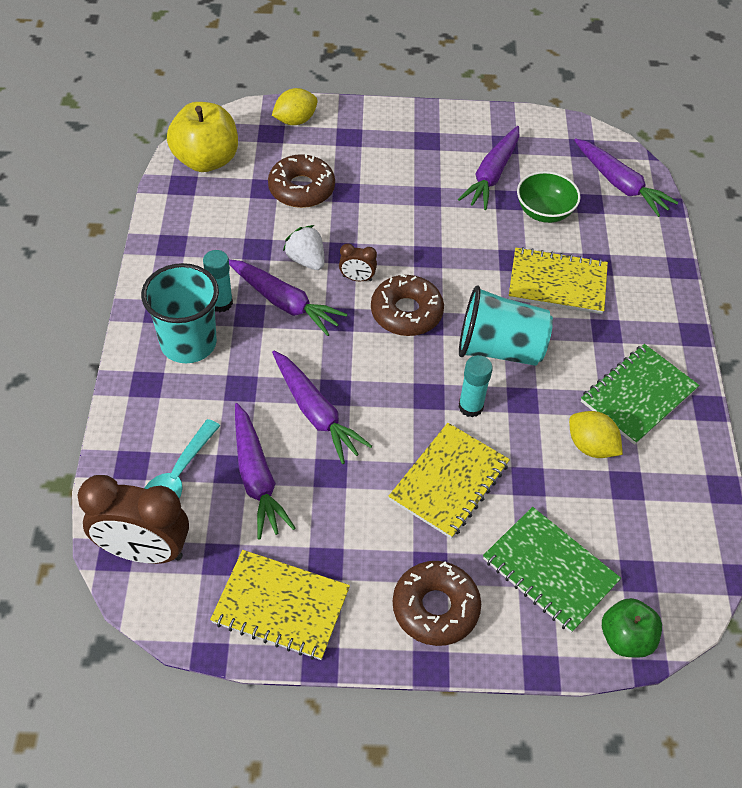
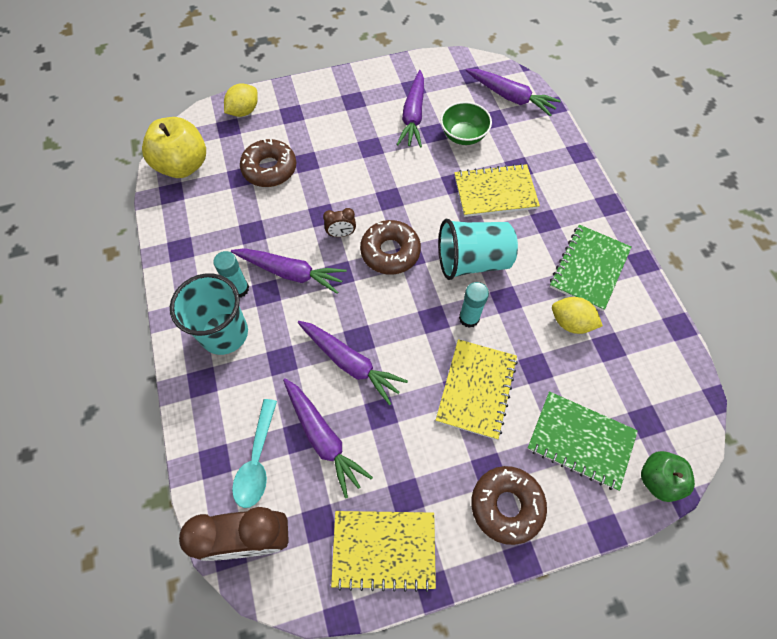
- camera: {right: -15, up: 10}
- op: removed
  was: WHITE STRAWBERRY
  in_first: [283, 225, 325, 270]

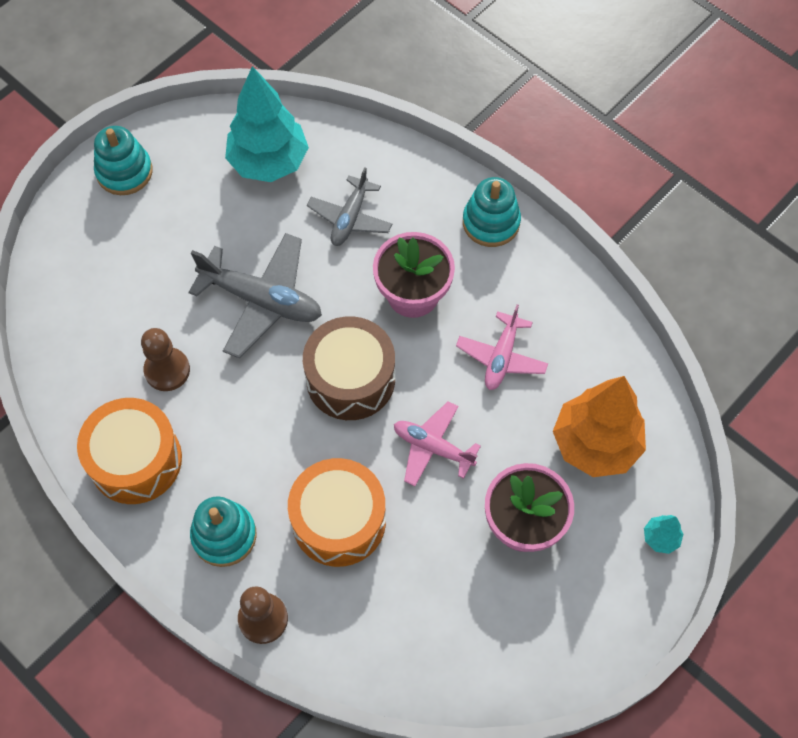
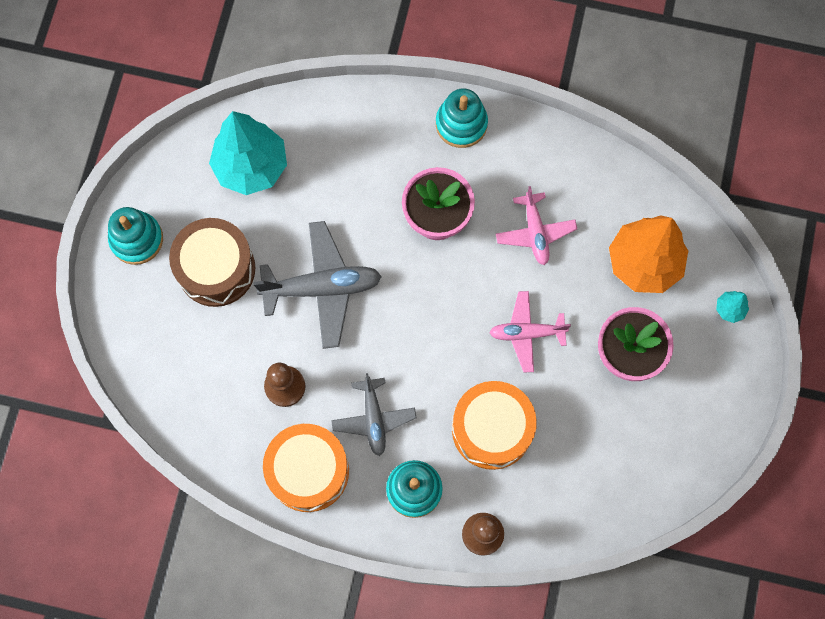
- camera: {right: -30, up: 10}
- op: moved
  was: BROWN DRUM
  in_first: [303, 316, 395, 420]
  in_second: [169, 218, 255, 307]
- op: moved
  was: GREY PLANE
  in_first: [307, 167, 392, 246]
  in_second: [331, 373, 417, 456]

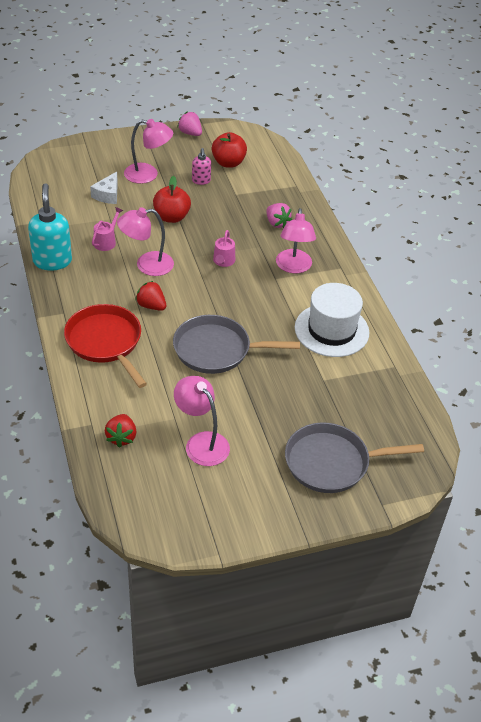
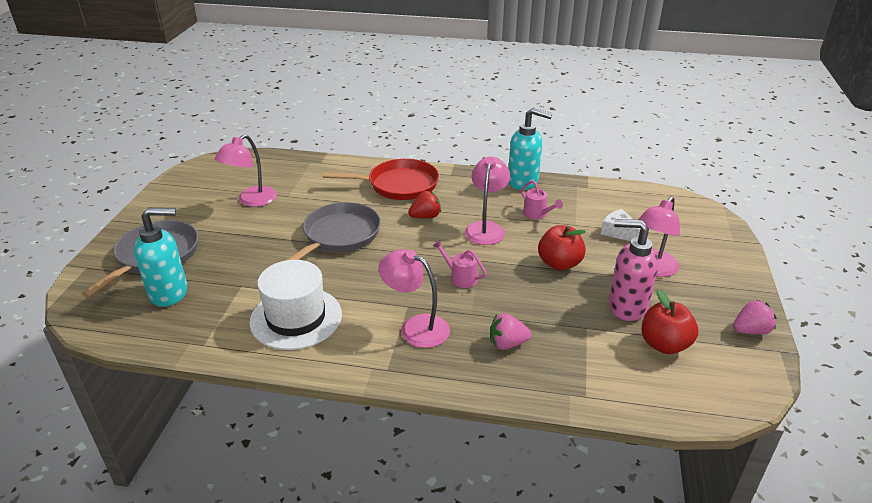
- camera: {right: 120, up: -10}
- op: removed
  was: RED STRAWBERRY
  in_first: [105, 414, 137, 448]
- op: turned
  was: PINK LAMP
  in_first: [174, 376, 230, 466]
  in_second: [215, 134, 277, 207]
  clockwise: 135
- op: resized
  was: PINK SOAP DISPENSER
  in_first: [192, 148, 211, 185]
  in_second: [609, 219, 659, 321]
  ratio: 1.86
- op: added
  now: TURQUOISE SOAP DISPENSER
  in_second: [134, 207, 187, 307]

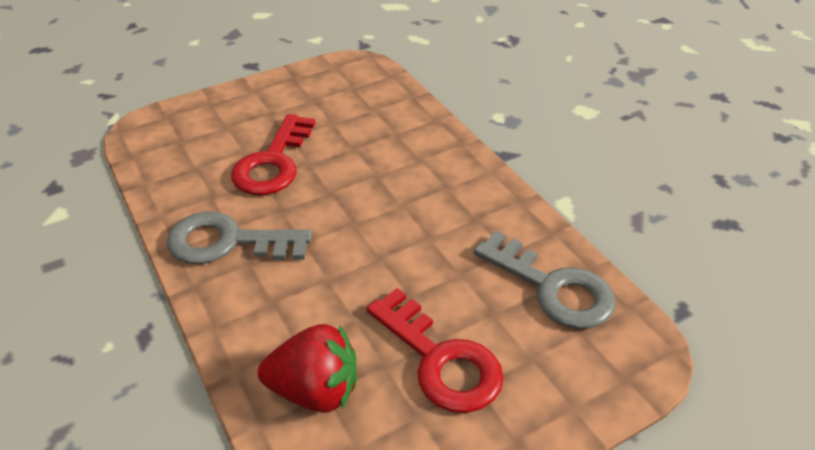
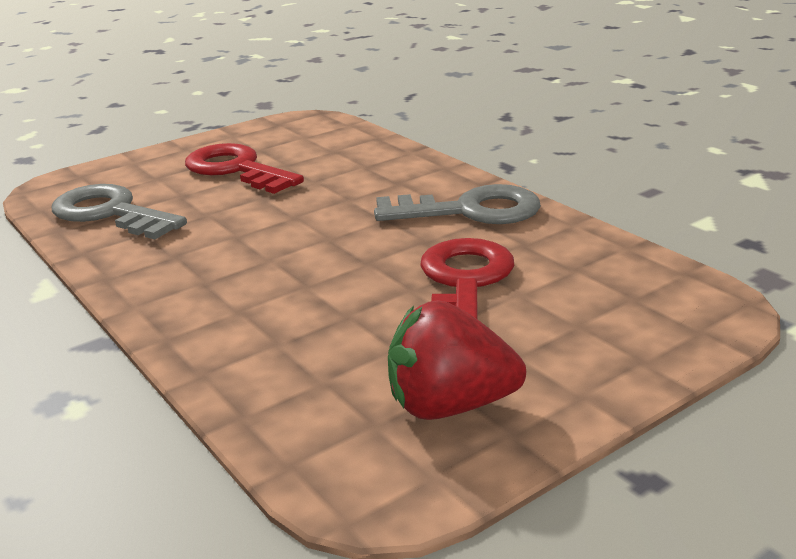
- camera: {right: 175, up: -15}
- op: moved
  was: RED STRAWBERRY
  in_first: [258, 324, 357, 413]
  in_second: [388, 300, 526, 420]

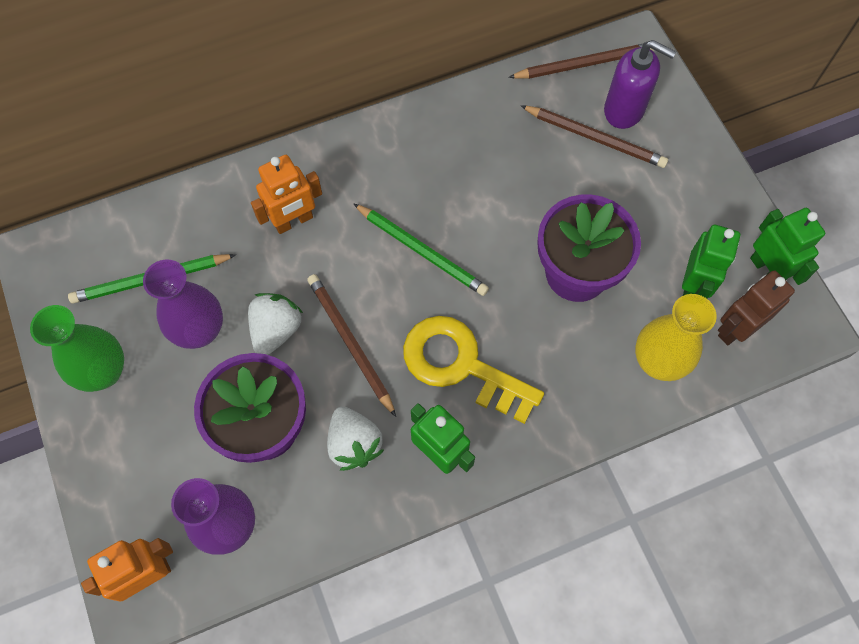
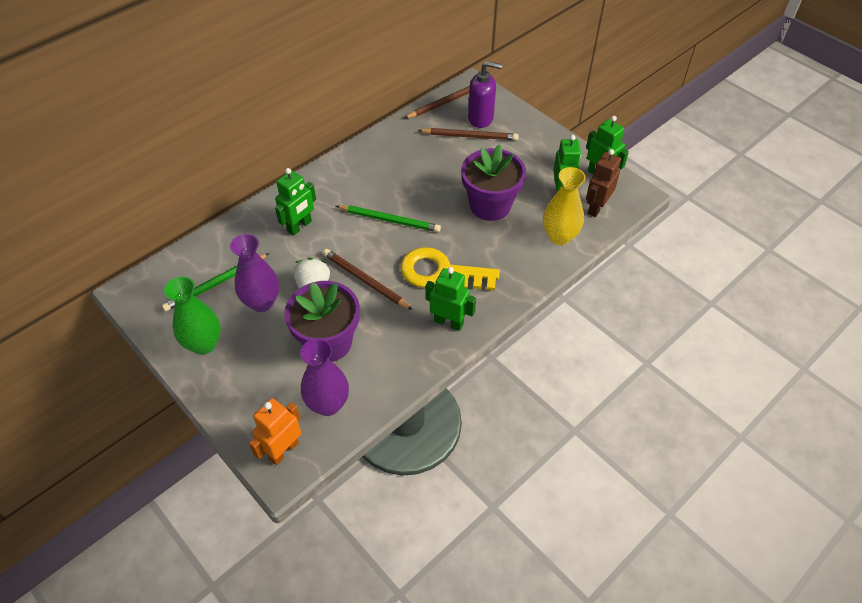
- camera: {right: -20, up: -15}
- op: recoloured
  was: ORANGE ROBOT
  now: GREEN ROBOT
  in_first: [251, 155, 322, 234]
  in_second: [275, 168, 316, 236]
- op: removed
  was: WHITE STRAWBERRY
  in_first: [327, 406, 384, 471]

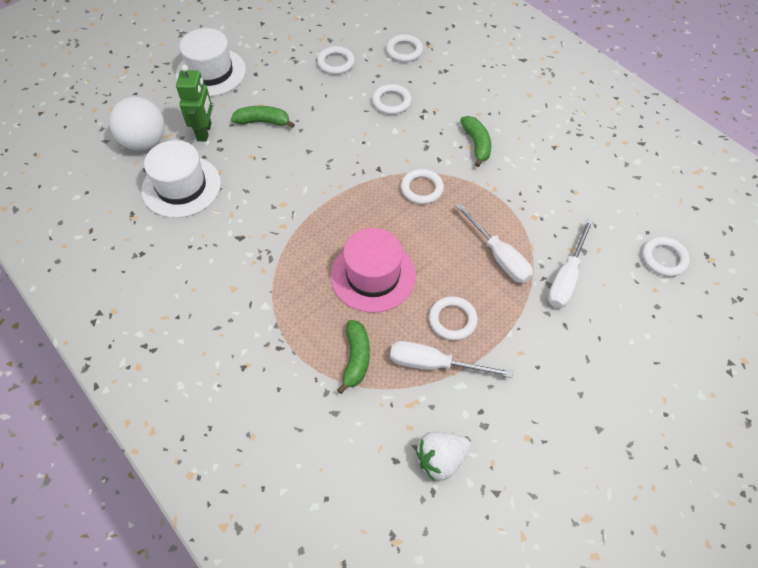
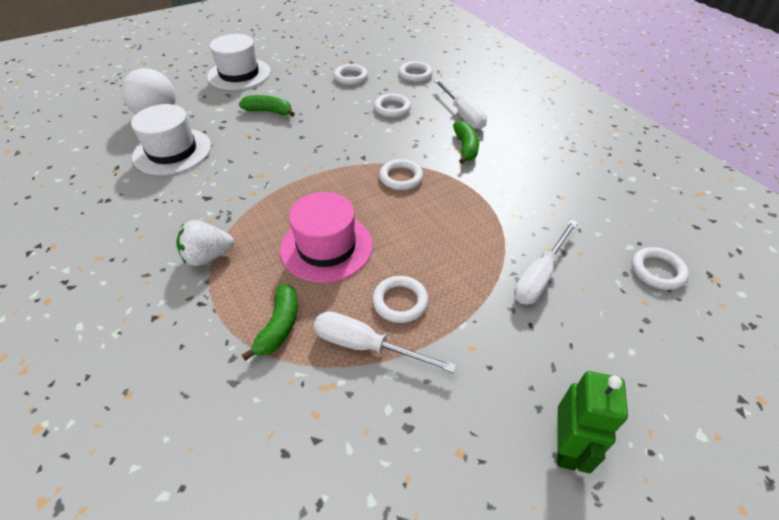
- camera: {right: 10, up: -10}
- op: moved
  was: GREEN ROBOT
  in_first: [176, 65, 213, 142]
  in_second: [557, 371, 628, 473]
- op: moved
  was: WHITE STRAWBERRY
  in_first: [416, 432, 470, 481]
  in_second: [176, 220, 234, 266]
- op: moved
  was: WHITE SCREWDRIVER
  in_first: [455, 203, 533, 283]
  in_second: [434, 80, 487, 130]

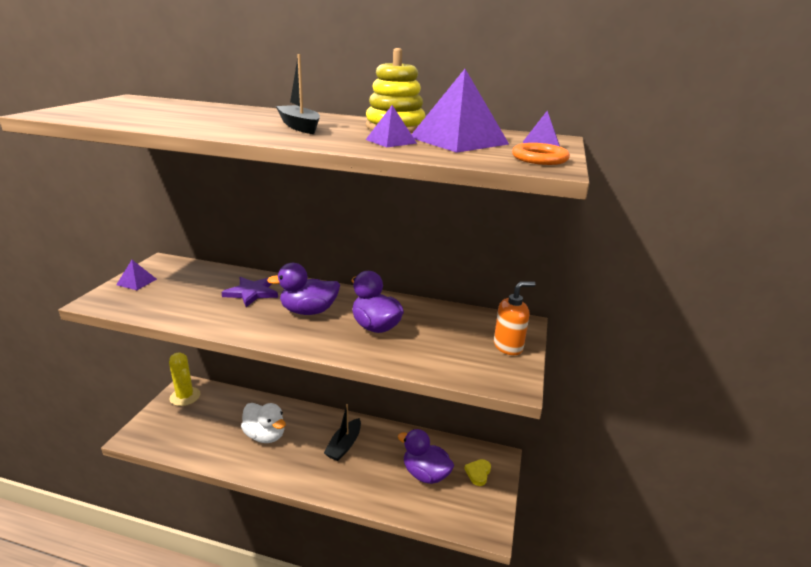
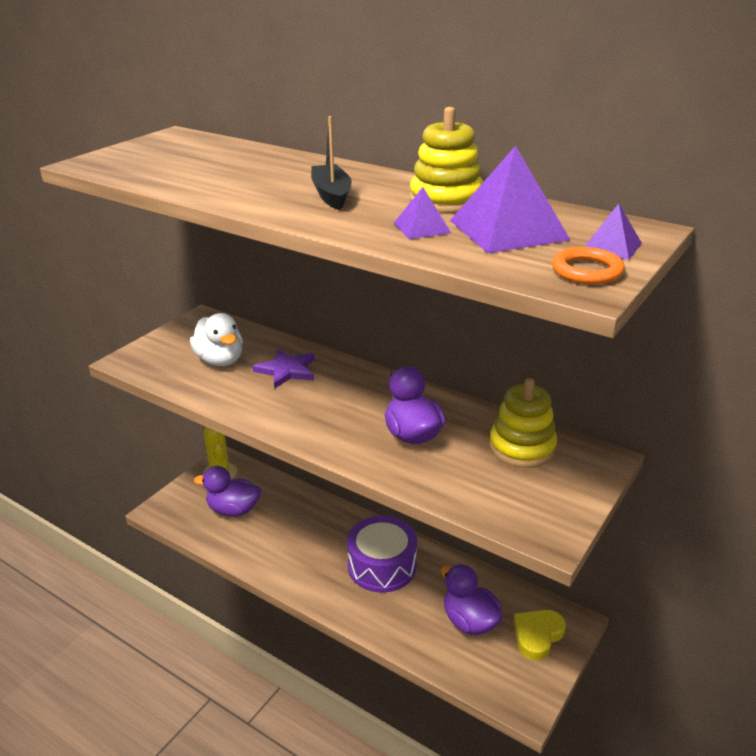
- camera: {right: 20, up: 5}
- op: removed
  was: PURPLE PYRAMID
  in_first: [116, 260, 157, 290]
- op: moved
  was: WHITE DUCK
  in_first: [241, 403, 286, 443]
  in_second: [190, 313, 243, 366]
- op: moved
  was: PURPLE DUCK
  in_first: [267, 263, 340, 315]
  in_second: [194, 466, 261, 517]
- op: replaced
  was: BLACK BOAT
  now: PURPLE DRUM
  in_first: [324, 404, 361, 461]
  in_second: [347, 516, 417, 593]
- op: resized
  was: YELLOW HEART
  in_first: [465, 459, 491, 486]
  in_second: [514, 610, 566, 660]
  ratio: 1.51
- op: removed
  was: ORANGE SOAP DISPENSER
  in_first: [494, 281, 535, 355]
- op: added
  now: YELLOW STACKING TOY
  in_second: [489, 378, 557, 468]

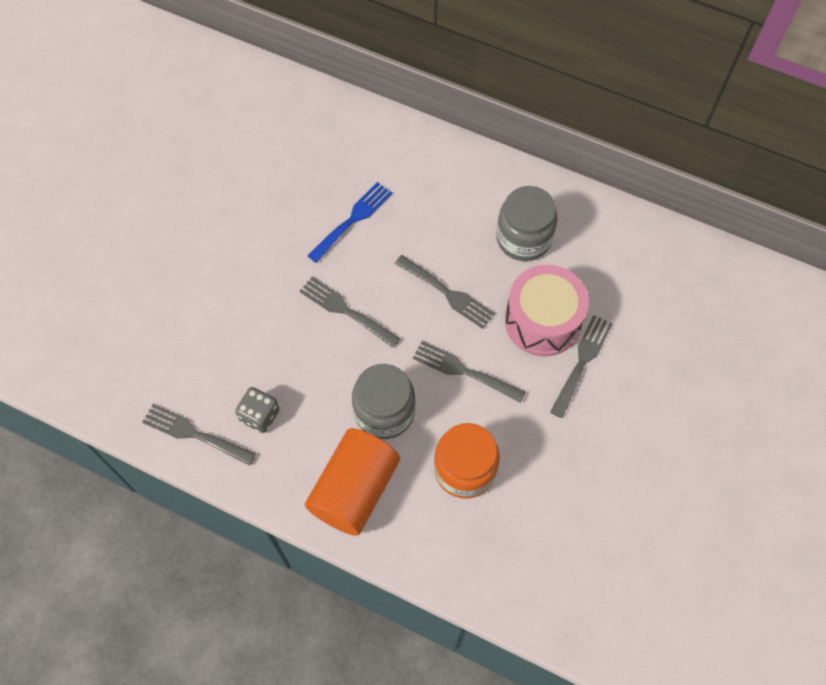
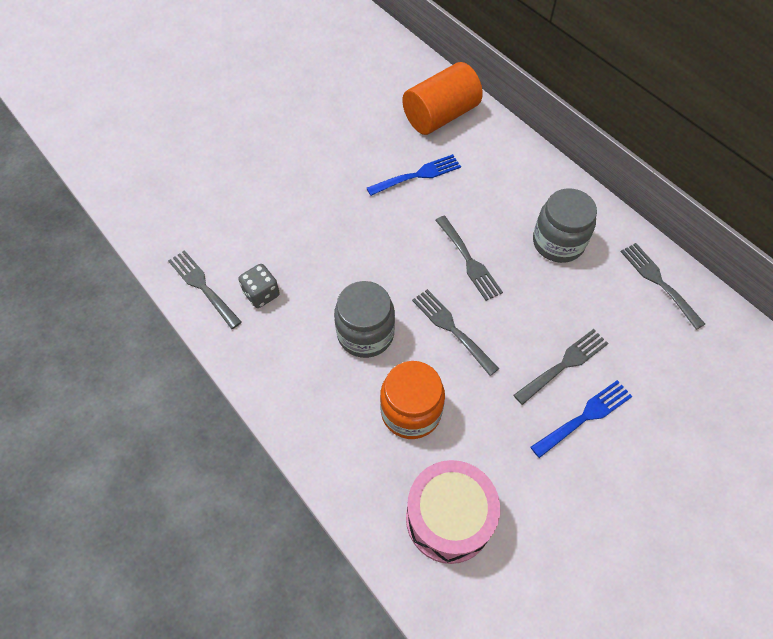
- camera: {right: 25, up: -5}
- op: moved
  was: GREY FORK
  in_first: [299, 277, 401, 348]
  in_second: [620, 243, 705, 330]
- op: moved
  was: ORANGE CYLINDER
  in_first: [305, 428, 400, 536]
  in_second: [402, 62, 483, 135]
- op: moved
  was: PINK DRUM
  in_first: [505, 265, 589, 356]
  in_second: [406, 460, 500, 564]
- op: added
  now: BLUE FORK
  in_second: [530, 380, 632, 458]

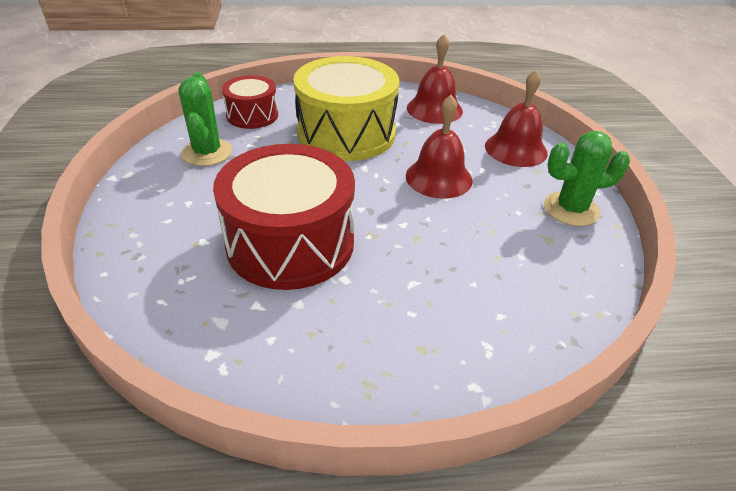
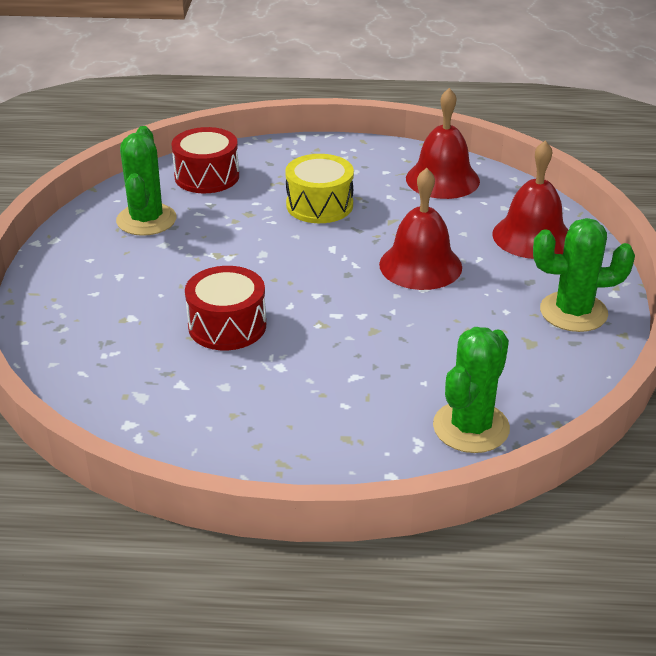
- camera: {right: 10, up: -5}
- op: resized
  was: RED DRUM
  in_first: [213, 144, 355, 290]
  in_second: [185, 266, 266, 350]
  ratio: 0.54
- op: resized
  was: YELLOW DRUM
  in_first: [293, 56, 399, 161]
  in_second: [285, 154, 354, 223]
  ratio: 0.54
- op: added
  now: GREEN CACTUS
  in_second: [433, 327, 510, 453]

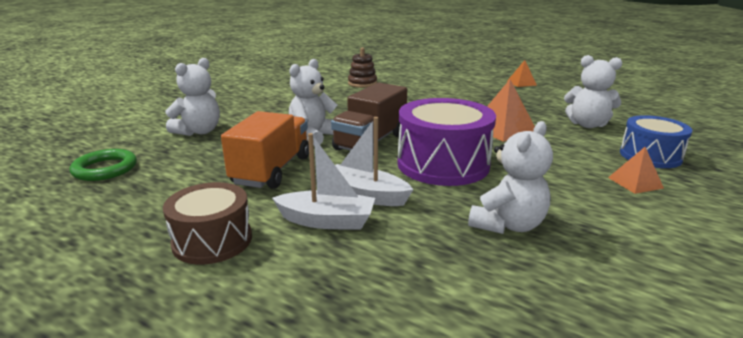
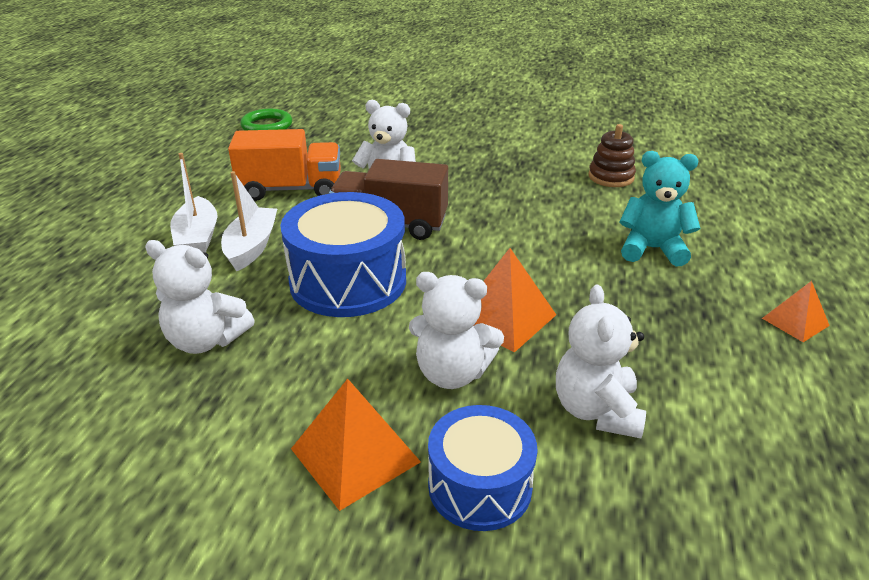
- camera: {right: 70, up: 10}
- op: removed
  was: BROWN DRUM
  in_first: [163, 182, 252, 265]
- op: moved
  was: WHITE TEDDY BEAR
  in_first: [165, 58, 220, 136]
  in_second: [409, 272, 504, 389]
- op: recoloured
  was: PURPLE DRUM
  now: BLUE DRUM
  in_first: [397, 98, 496, 186]
  in_second: [280, 192, 406, 317]
- op: resized
  was: ORANGE PYRAMID
  in_first: [608, 147, 664, 194]
  in_second: [291, 379, 421, 511]
  ratio: 1.66
- op: added
  now: TURQUOISE TEDDY BEAR
  in_second: [620, 151, 700, 266]

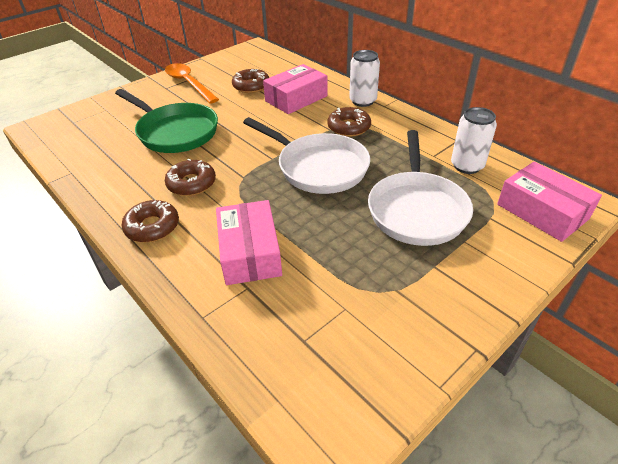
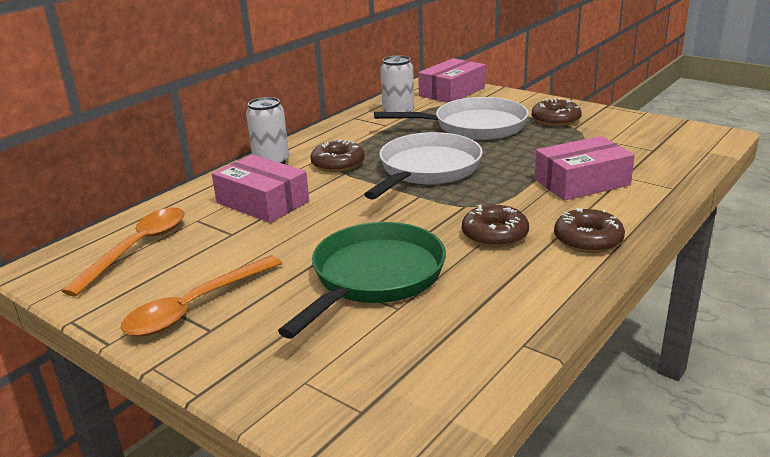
- camera: {right: -100, up: -15}
- op: moved
  was: BROWN DONUT
  in_first: [232, 69, 269, 93]
  in_second: [532, 98, 582, 126]
- op: added
  now: ORANGE SPOON
  in_second: [62, 208, 185, 296]

